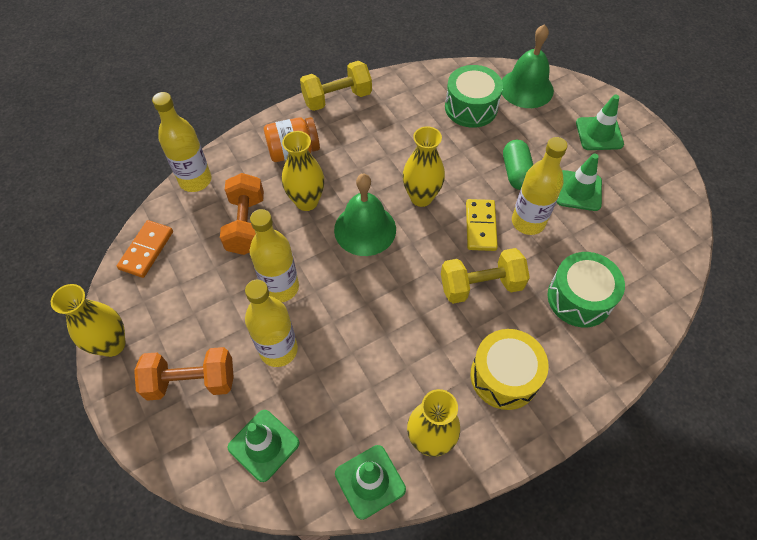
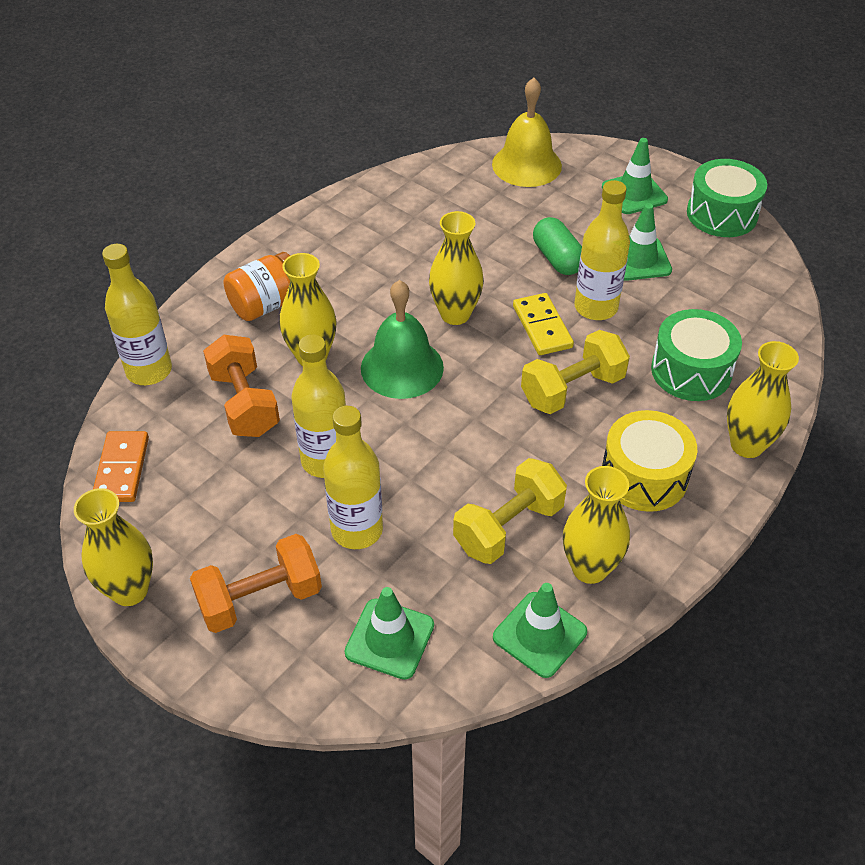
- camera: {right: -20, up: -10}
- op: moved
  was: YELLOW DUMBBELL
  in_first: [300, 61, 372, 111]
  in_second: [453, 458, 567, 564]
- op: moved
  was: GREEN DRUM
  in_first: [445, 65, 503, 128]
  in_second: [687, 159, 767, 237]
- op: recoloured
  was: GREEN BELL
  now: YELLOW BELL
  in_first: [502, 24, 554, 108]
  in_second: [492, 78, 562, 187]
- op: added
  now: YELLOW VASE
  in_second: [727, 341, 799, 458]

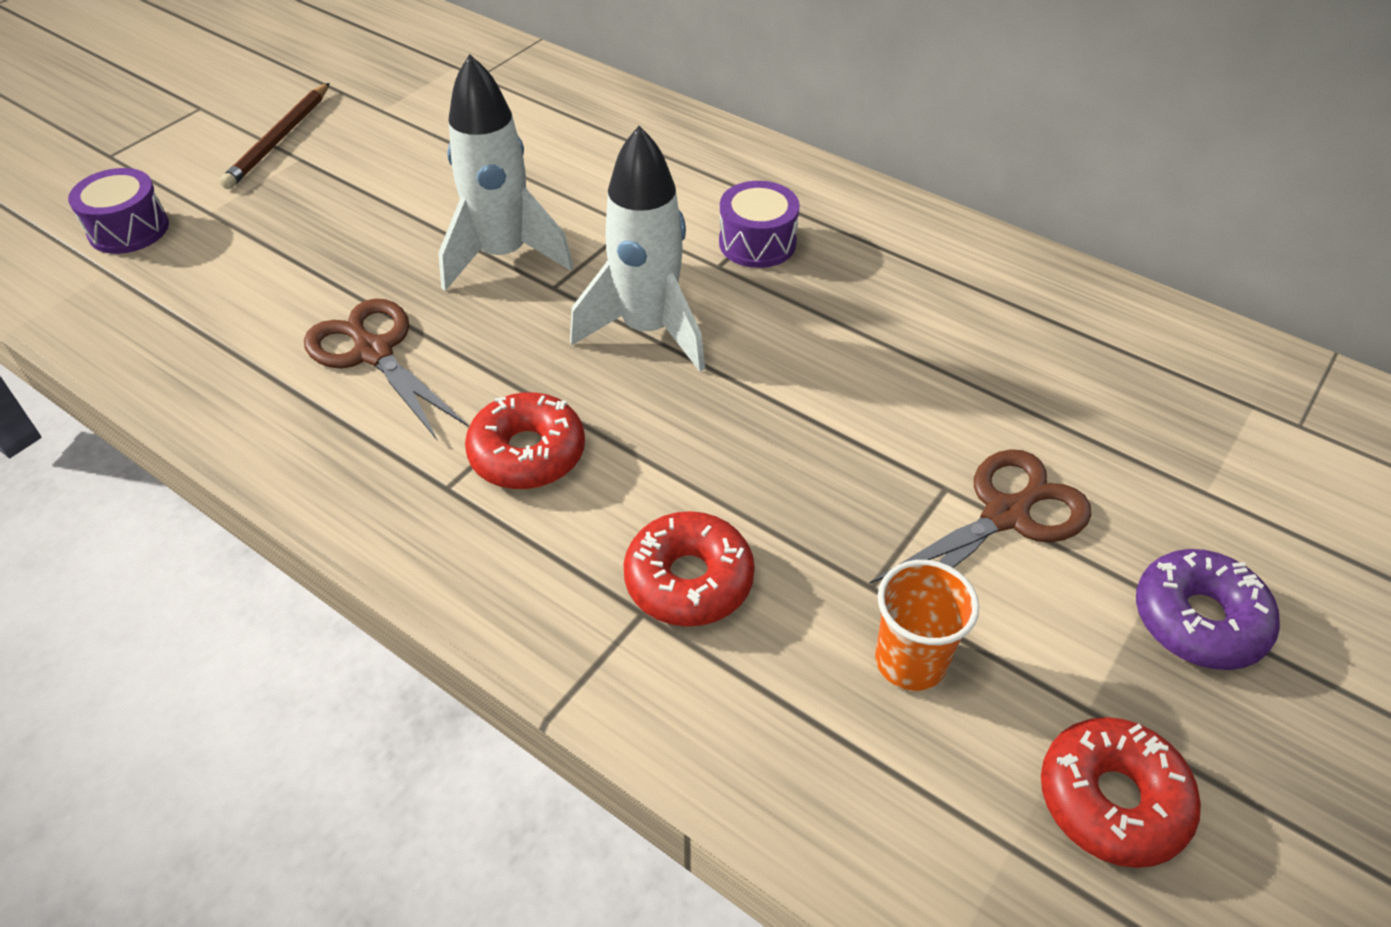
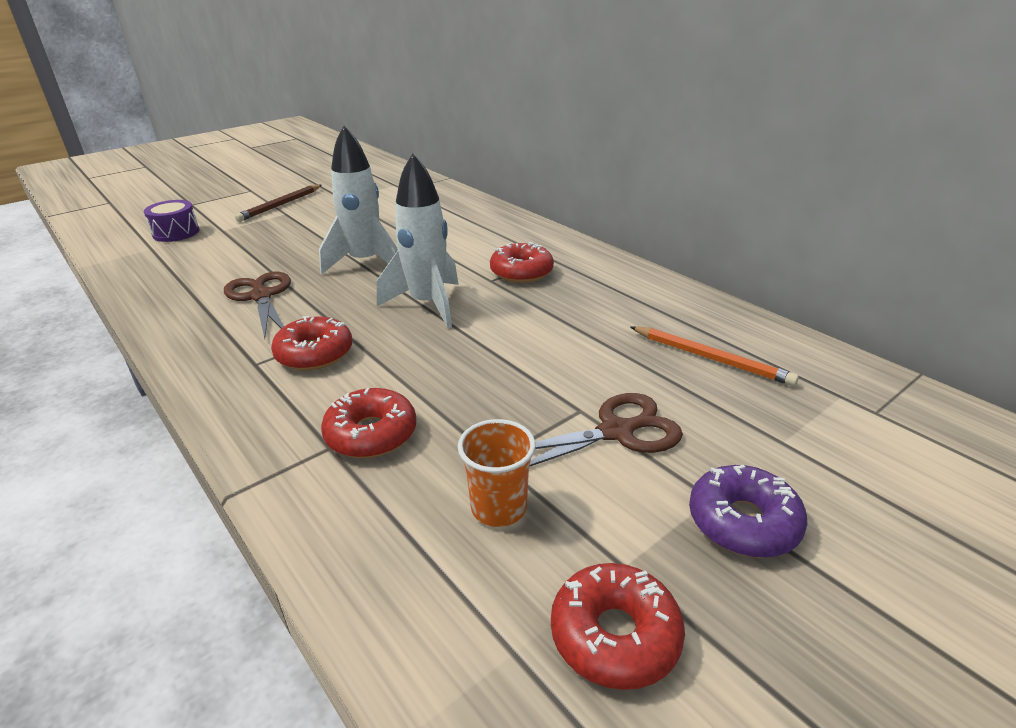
- camera: {right: 15, up: -15}
- op: replaced
  was: PURPLE DRUM
  now: RED DONUT
  in_first: [719, 181, 800, 268]
  in_second: [490, 242, 554, 283]
- op: added
  now: ORANGE PENCIL
  in_second: [630, 326, 799, 386]

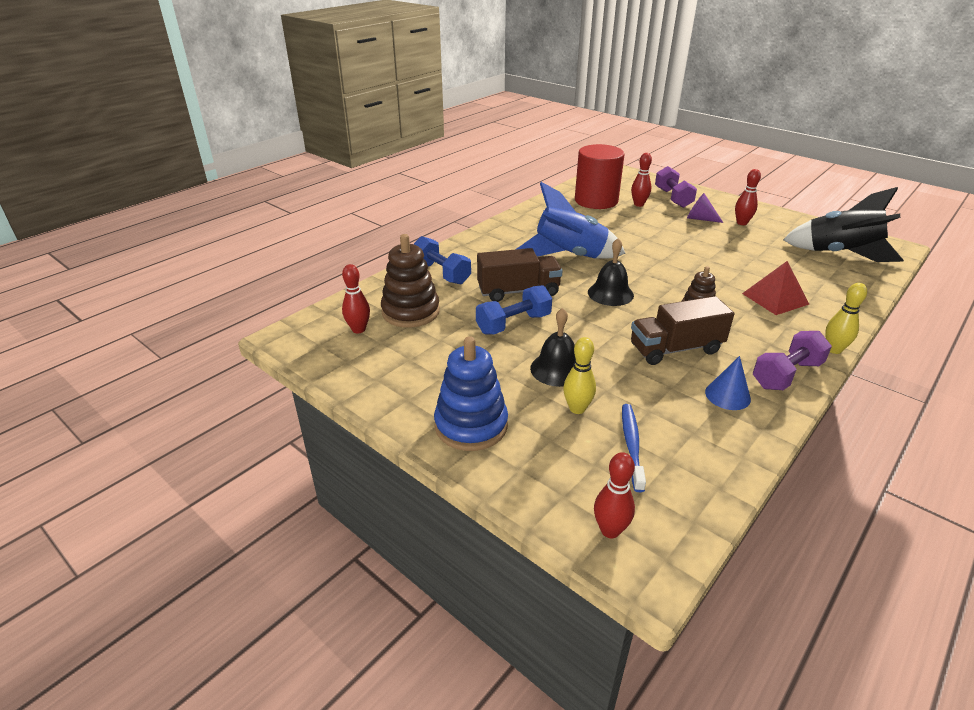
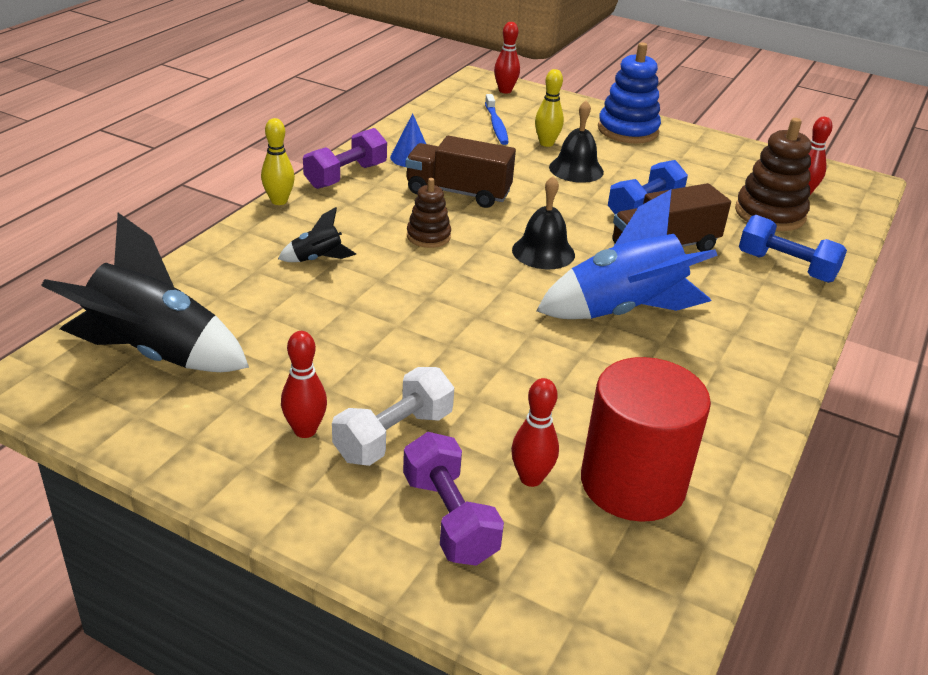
- camera: {right: 165, up: 0}
- op: turned
  was: BROWN TRUCK
  in_first: [631, 296, 734, 365]
  in_second: [406, 136, 516, 208]
  clockwise: -135
- op: replaced
  was: PURPLE CONE
  now: WHITE DUMBBELL
  in_first: [687, 193, 723, 223]
  in_second: [332, 367, 454, 466]
- op: replaced
  was: RED PYRAMID
  now: BLACK ROCKET
  in_first: [742, 261, 810, 315]
  in_second: [278, 207, 356, 262]

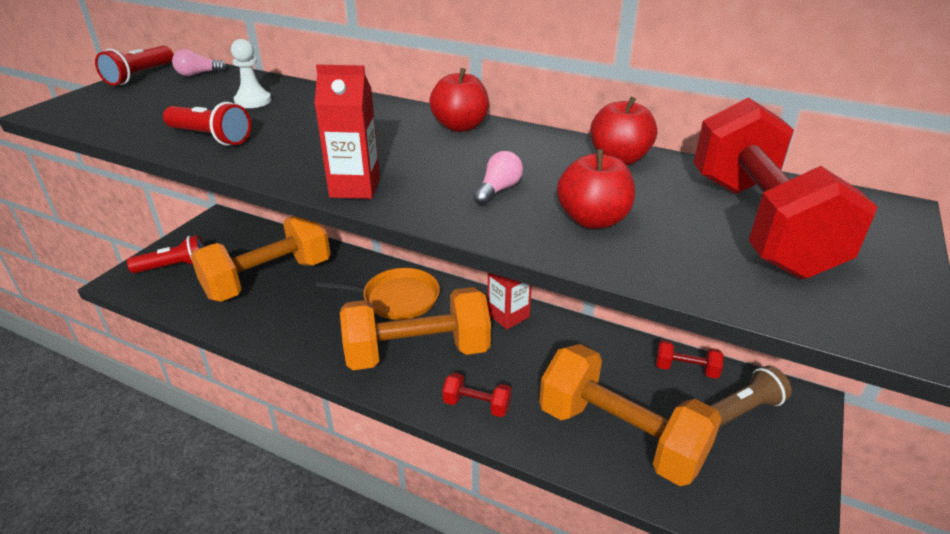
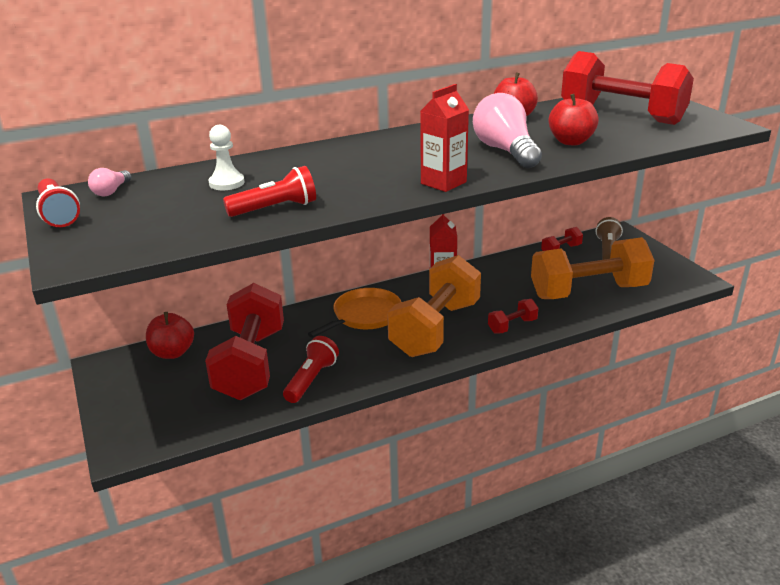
- camera: {right: -50, up: -5}
- op: moved
  was: RED FLASHLIGHT
  in_first: [127, 235, 204, 273]
  in_second: [283, 336, 339, 403]
- op: recoloured
  was: ORANGE DUMBBELL
  now: RED DUMBBELL
  in_first: [191, 216, 331, 302]
  in_second: [205, 283, 284, 400]
- op: moved
  was: RED APPLE
  in_first: [429, 68, 489, 132]
  in_second: [146, 312, 194, 359]
- op: resized
  was: PINK LIGHT BULB
  in_first: [473, 151, 523, 205]
  in_second: [473, 93, 542, 168]
  ratio: 2.08

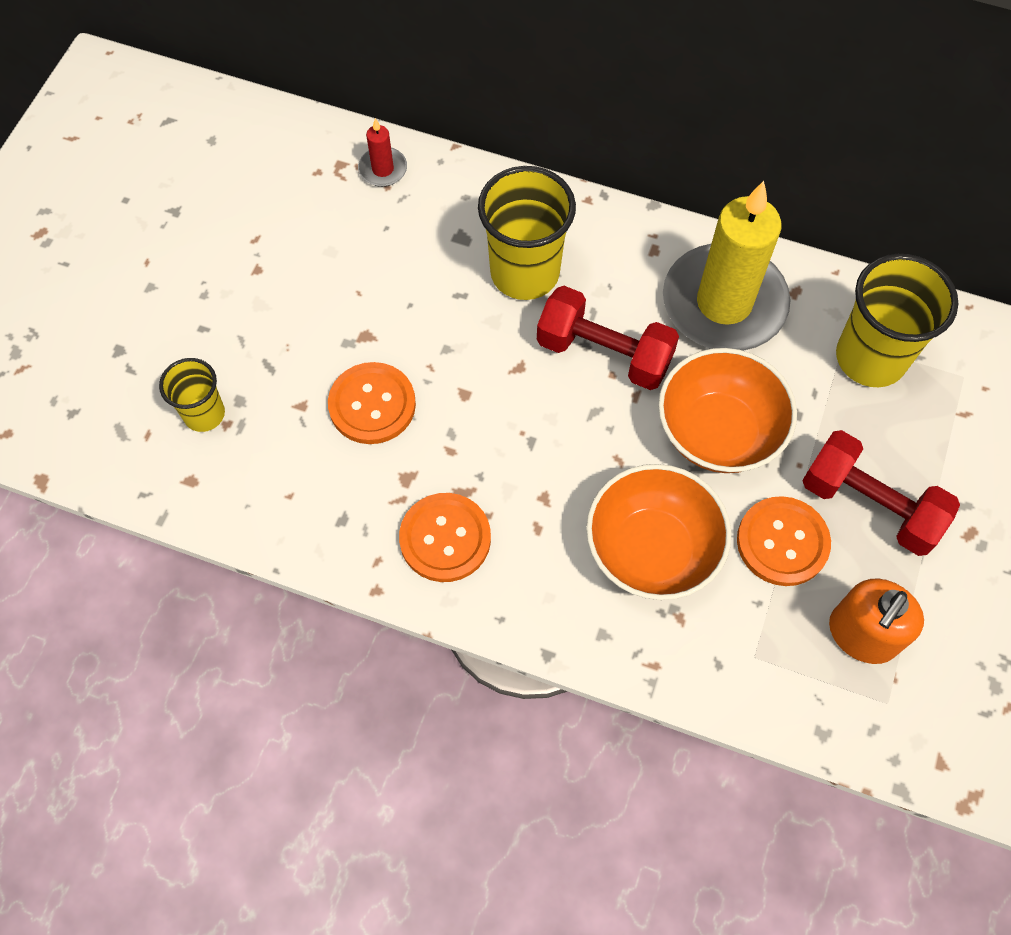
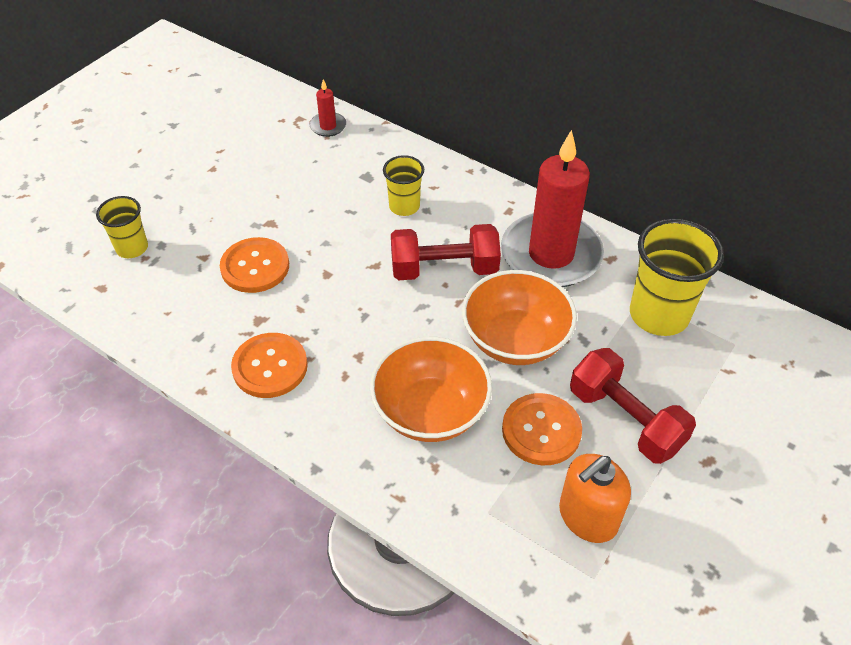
- camera: {right: 15, up: -15}
- op: resized
  was: YELLOW CUP
  in_first: [478, 166, 576, 300]
  in_second: [383, 155, 424, 216]
  ratio: 0.57
- op: turned
  was: RED DUMBBELL
  in_first: [537, 286, 679, 390]
  in_second: [391, 224, 501, 280]
  clockwise: -45
- op: recoloured
  was: YELLOW CANDLE
  now: RED CANDLE
  in_first: [663, 181, 790, 351]
  in_second: [501, 130, 604, 287]

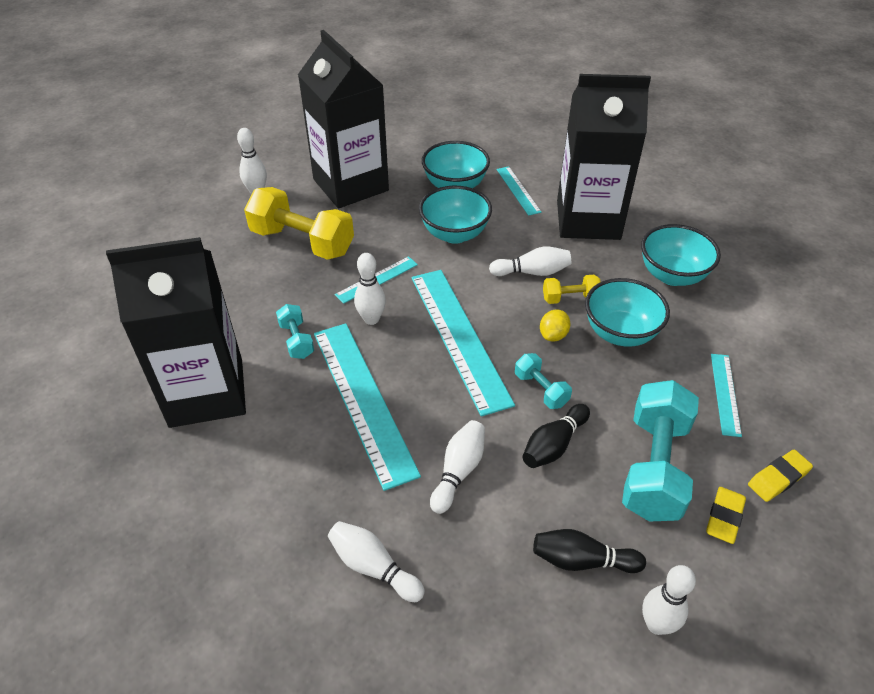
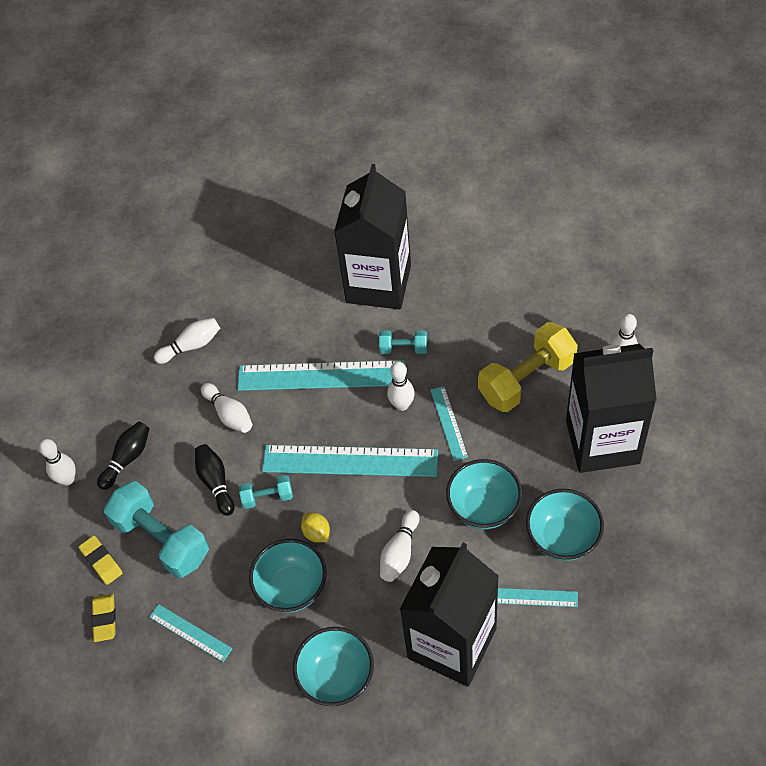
- camera: {right: 120, up: 10}
- op: removed
  was: YELLOW DUMBBELL
  in_first: [543, 275, 601, 304]

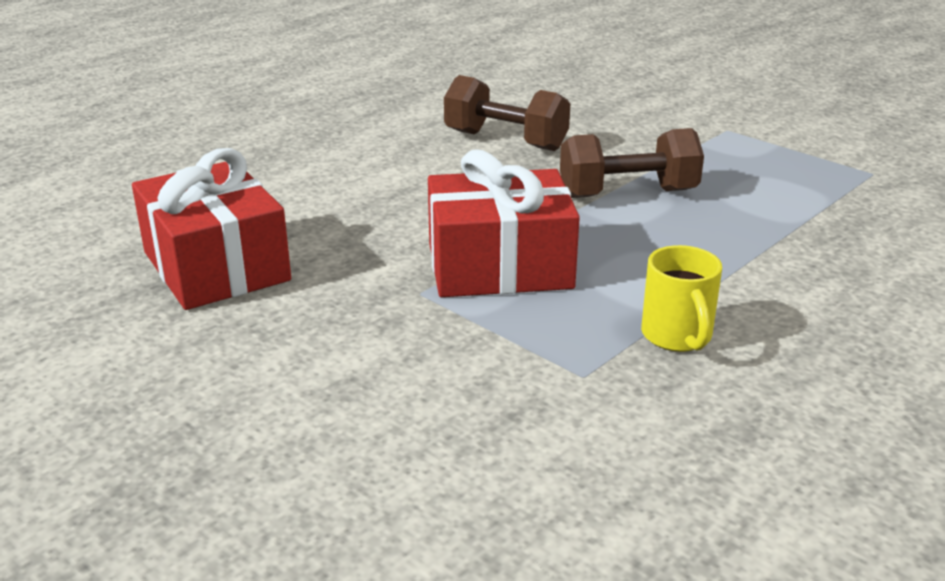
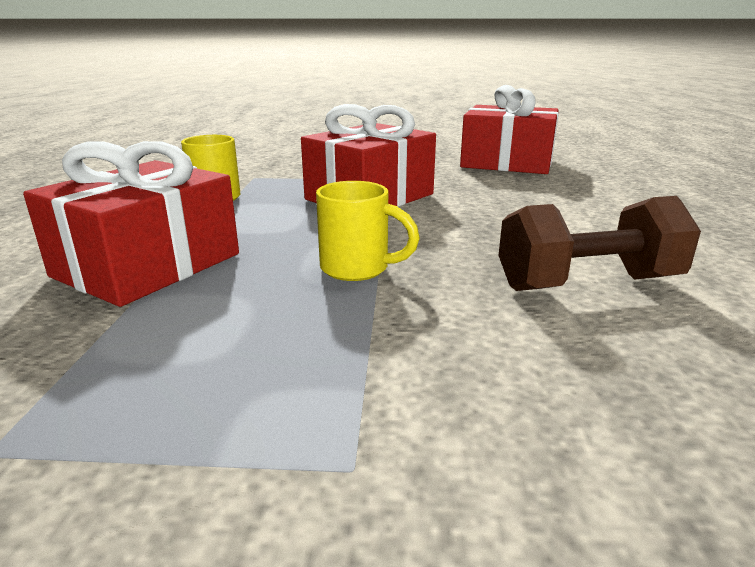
- camera: {right: 140, up: -5}
- op: replaced
  was: BROWN DUMBBELL
  now: YELLOW MUG
  in_first: [560, 128, 704, 198]
  in_second: [316, 181, 420, 281]
- op: added
  now: RED GIFT
  in_second: [23, 141, 239, 307]

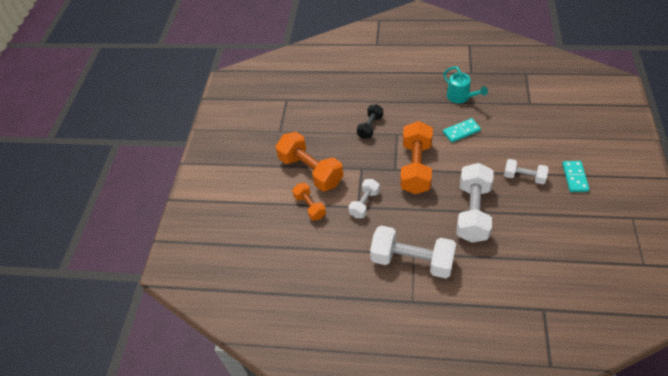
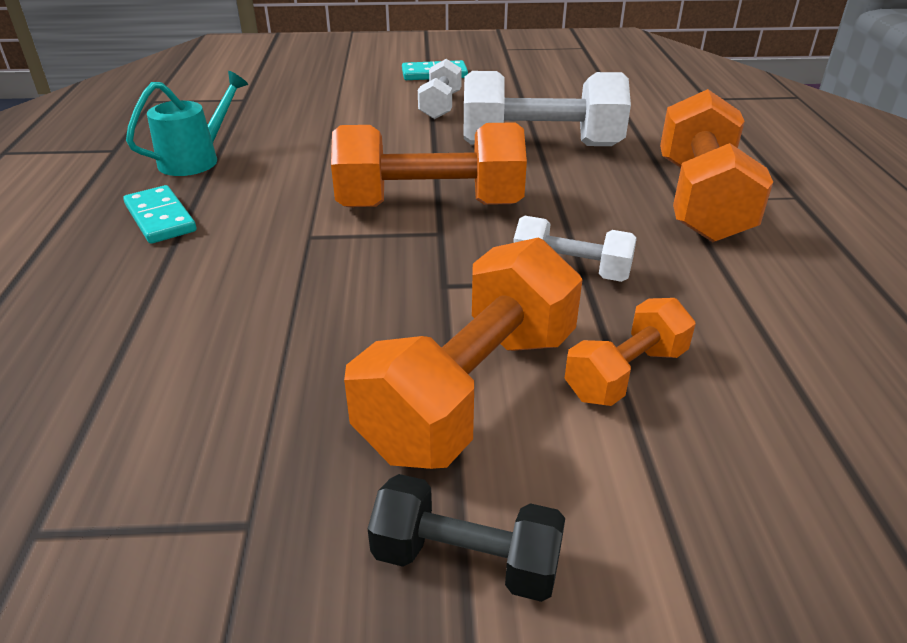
- camera: {right: -105, up: -15}
- op: moved
  was: BLACK DUMBBELL
  in_first: [357, 104, 383, 139]
  in_second: [368, 474, 565, 602]
- op: recoloured
  was: WHITE DUMBBELL
  now: ORANGE DUMBBELL
  in_first: [370, 226, 456, 278]
  in_second: [660, 89, 773, 242]
- op: moved
  was: TURQUOISE DOMINO
  in_first: [443, 118, 481, 143]
  in_second: [123, 185, 196, 244]

